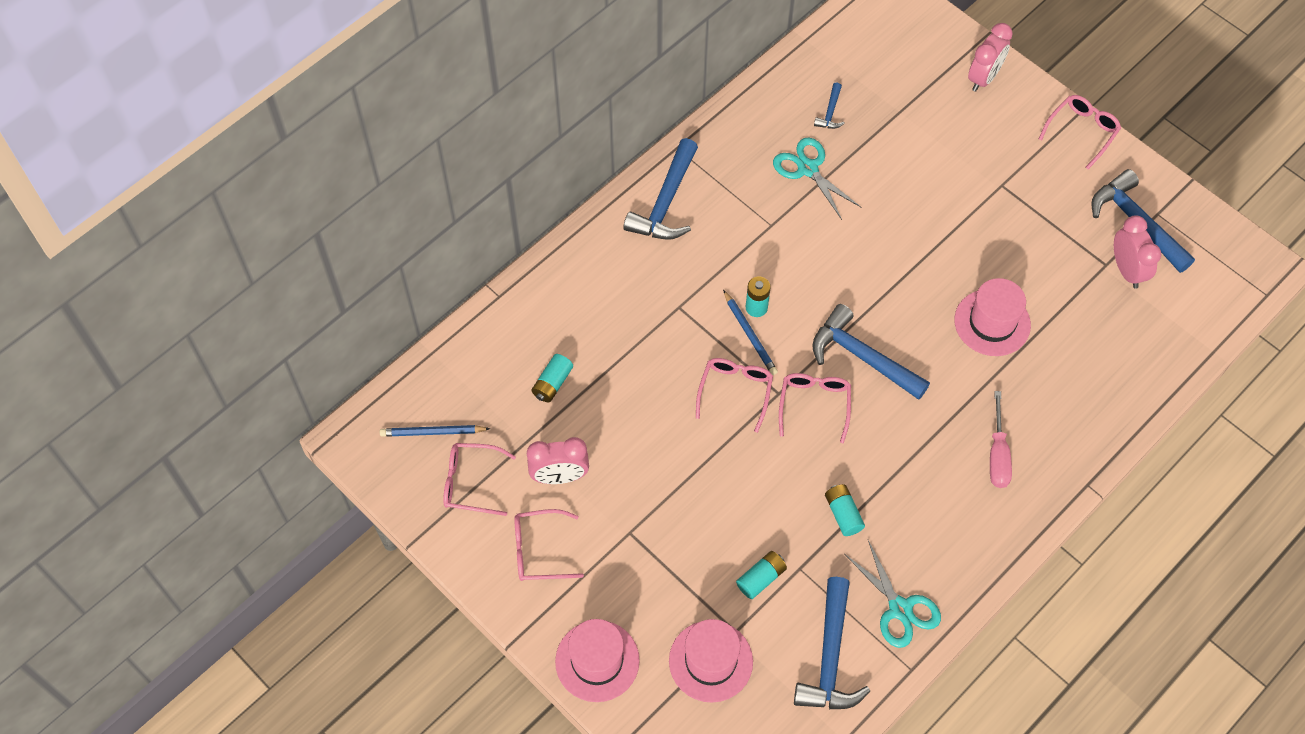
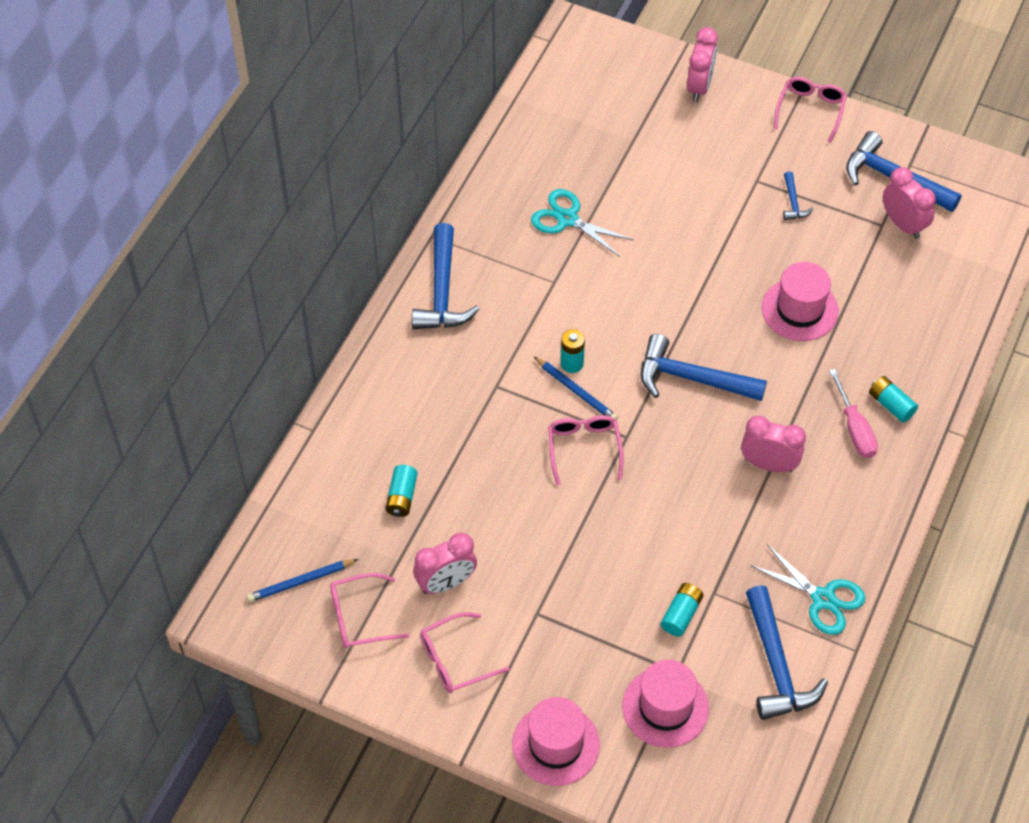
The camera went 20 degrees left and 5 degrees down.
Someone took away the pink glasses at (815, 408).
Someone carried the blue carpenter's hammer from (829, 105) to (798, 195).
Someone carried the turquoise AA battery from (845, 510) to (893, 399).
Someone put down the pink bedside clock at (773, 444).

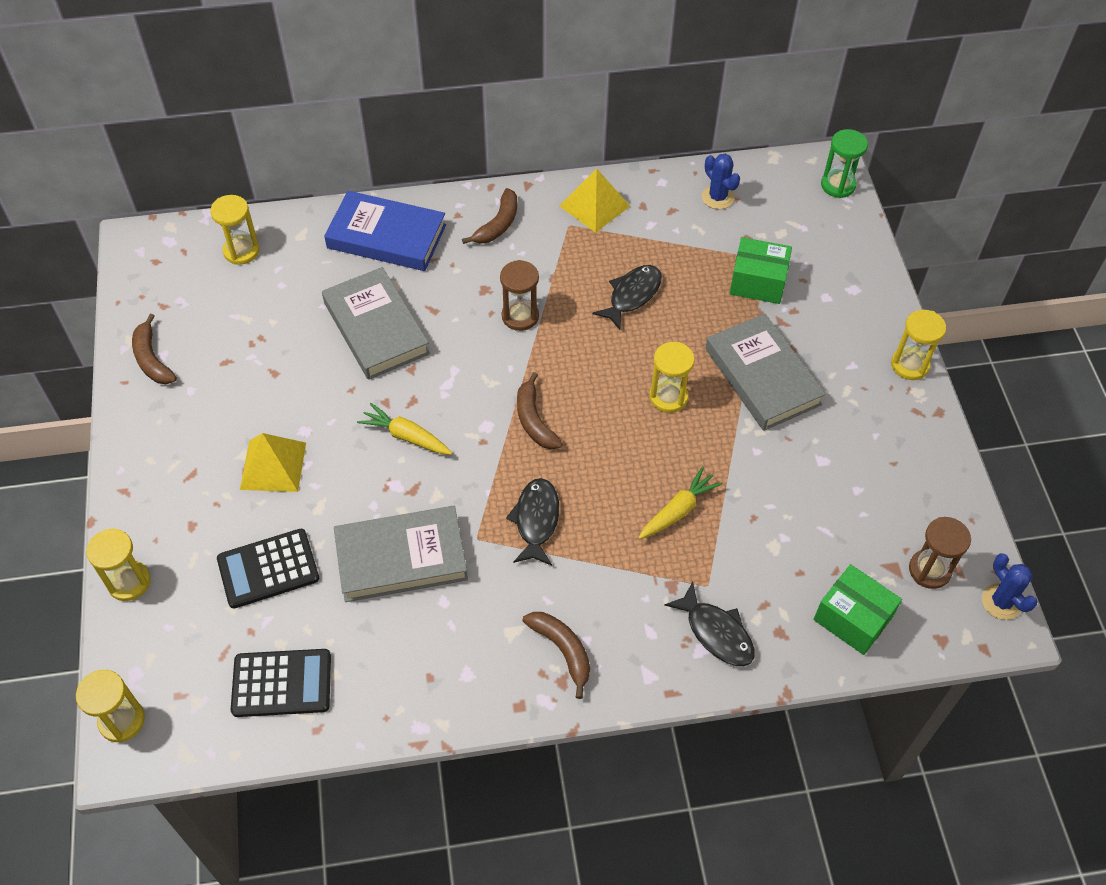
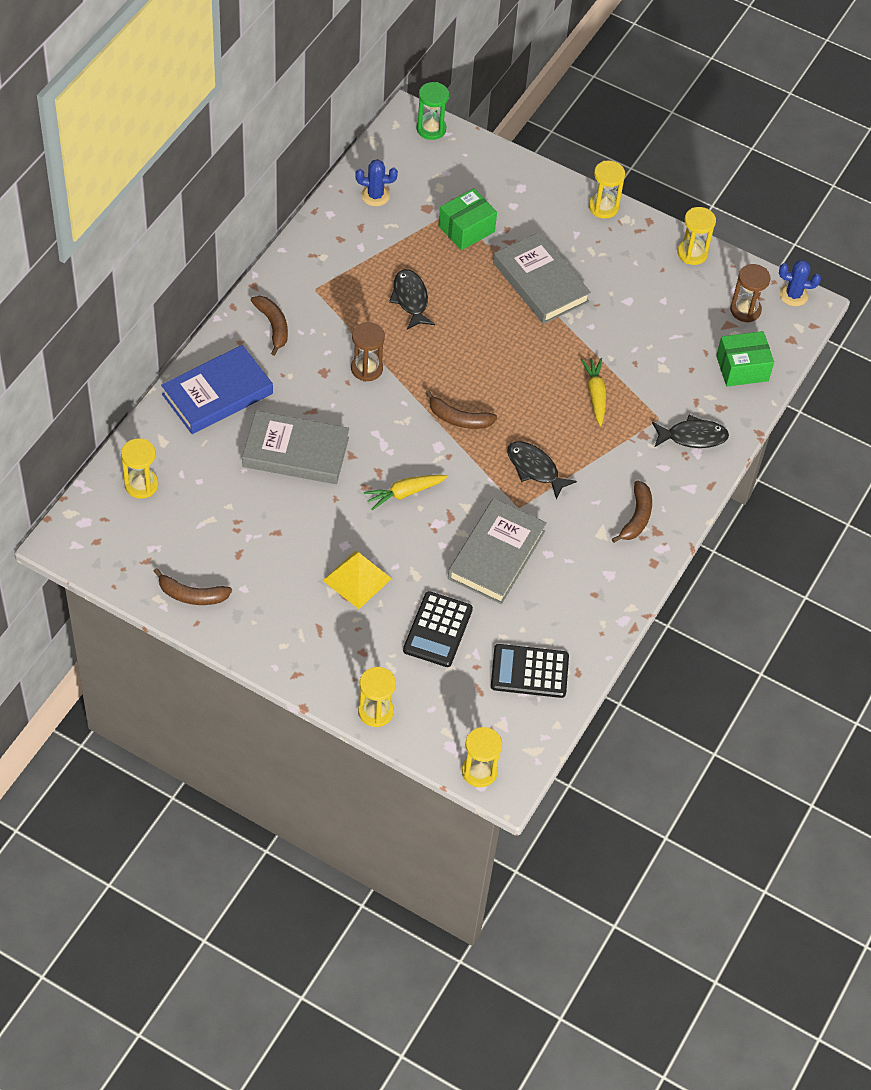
The camera went 55 degrees left and 0 degrees up.
Someone rotated the jet-black pocket calculator at (281, 683) by 120 degrees counterclockwise.
Someone rotated the brown banana at (556, 655) by 105 degrees clockwise.
Someone took away the bright yellow pyramid shape at (595, 200).
Someone carried the bright yellow sand timer from (672, 377) to (696, 236).
Someone rotated the gray book at (765, 372) by 45 degrees clockwise.

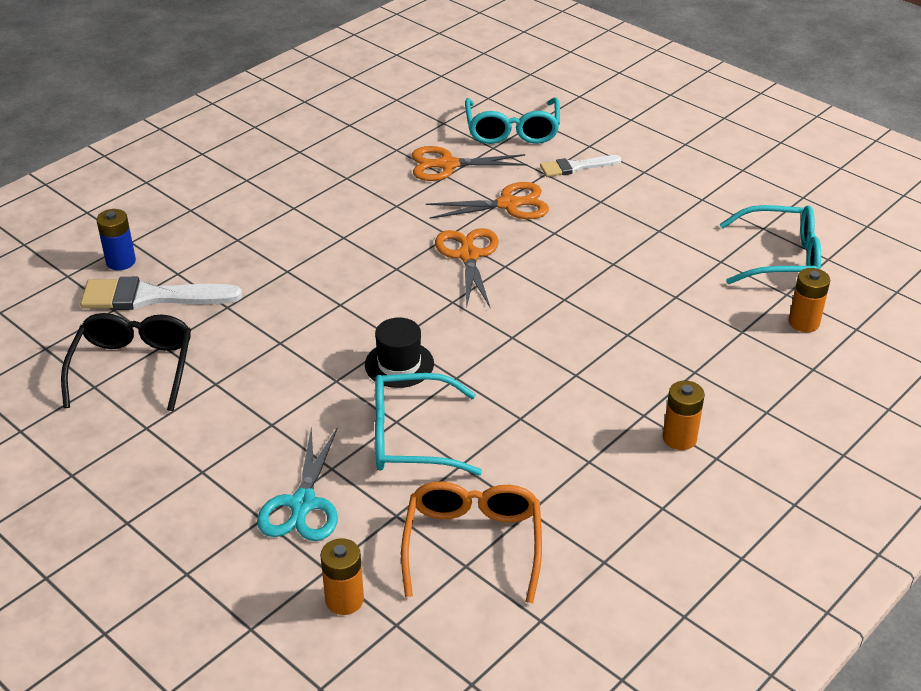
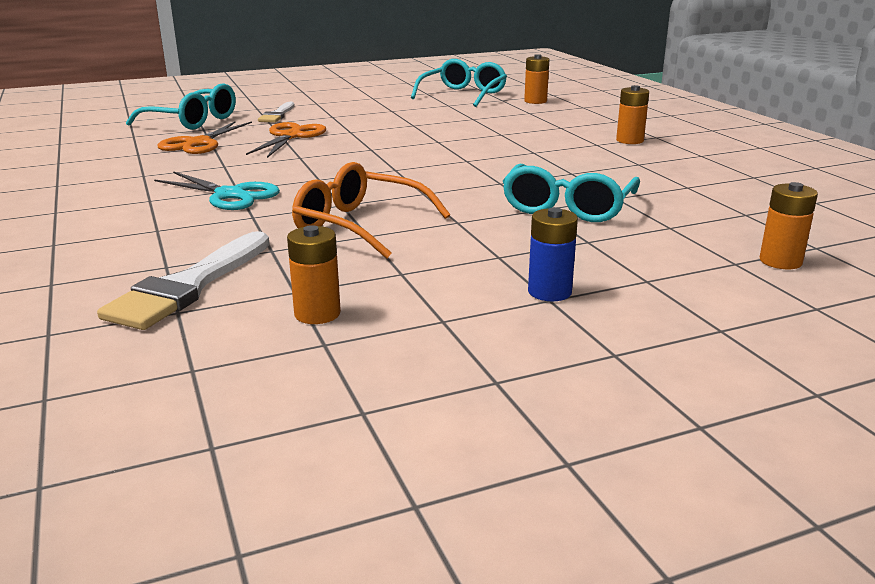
The camera went 65 degrees left and 15 degrees down.
Someone swapped the jet-black glasses at (126, 362) for the bright orange AA battery at (314, 274).
Someone carried the blue AA battery from (116, 239) to (553, 254).
Someone carried the turquoise pair of scissors from (297, 483) to (217, 190).
Someone took away the jet-black hat at (399, 353).
Someone carried the bright orange glasses from (471, 542) to (371, 210).
Someone took away the bright orange pair of scissors at (467, 267).

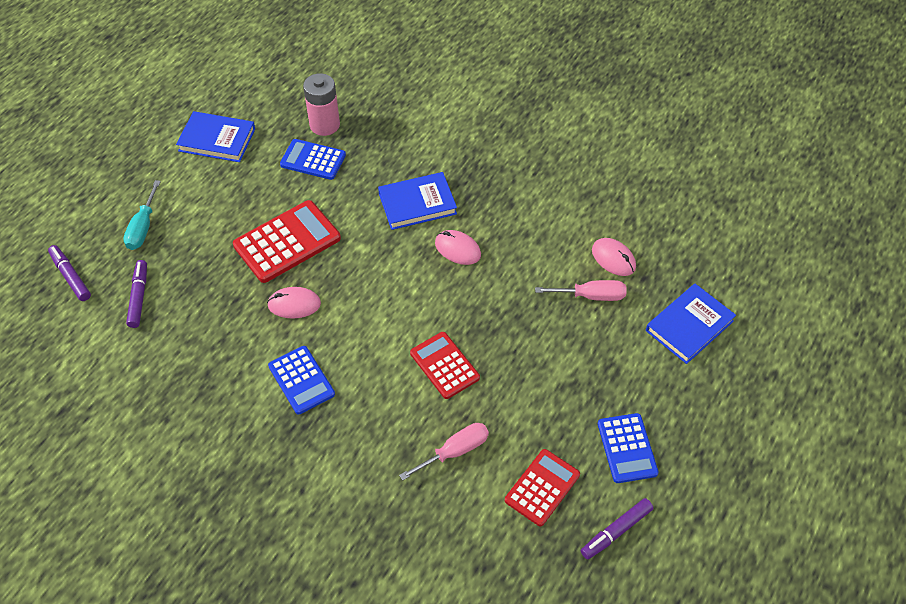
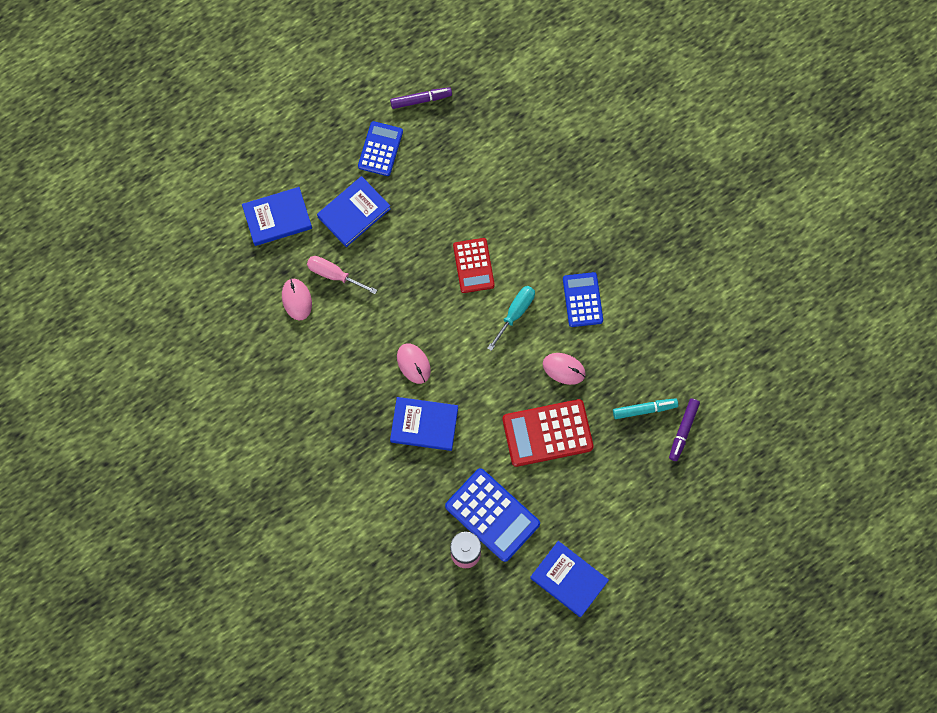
The camera went 155 degrees left and 20 degrees up.
Someone took away the royal purple marker at (69, 273).
Someone carried the turquoise hand screwdriver from (142, 215) to (511, 318).
Someone scaled the blue pocket calculator at (313, 159) by 1.52.
Someone took away the pink hand screwdriver at (444, 452).
Someone took away the scarlet pocket calculator at (542, 487).
Someone put down the blue book at (354, 211).
Someone put down the turquoise marker at (645, 408).

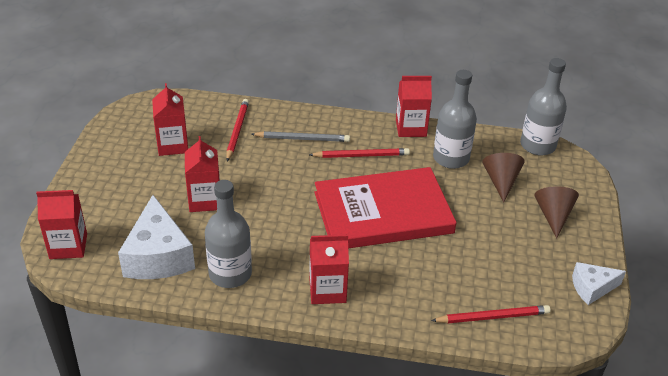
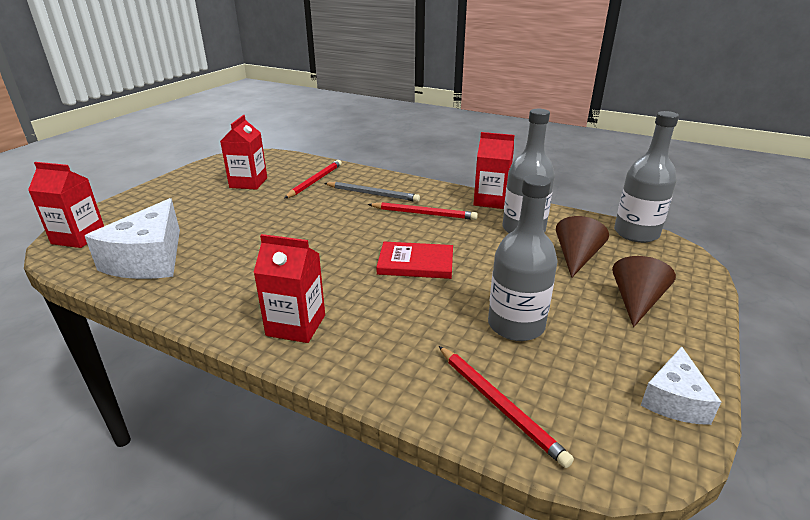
The camera went 20 degrees right and 10 degrees down.
Someone took away the scarlet carton at (202, 174).
Someone carried the gray drink bottle from (228, 234) to (523, 258).
Someone scaled the scarlet book at (385, 208) by 0.49.
Someone rotated the scarlet pencil at (491, 314) by 45 degrees clockwise.
Someone rotated the pure white piece of cheese at (599, 283) by 75 degrees counterclockwise.

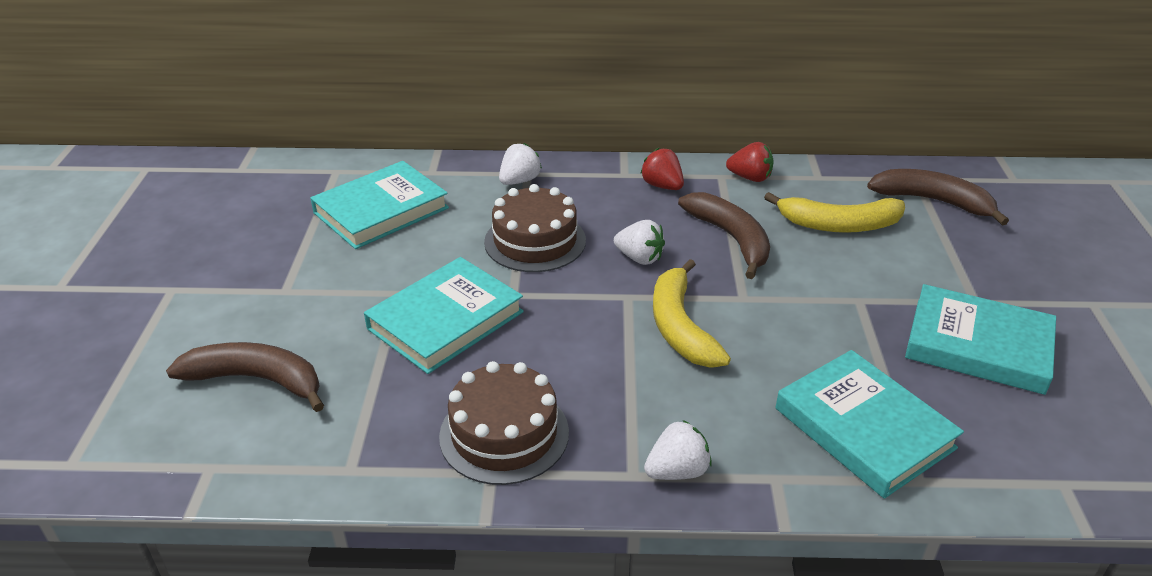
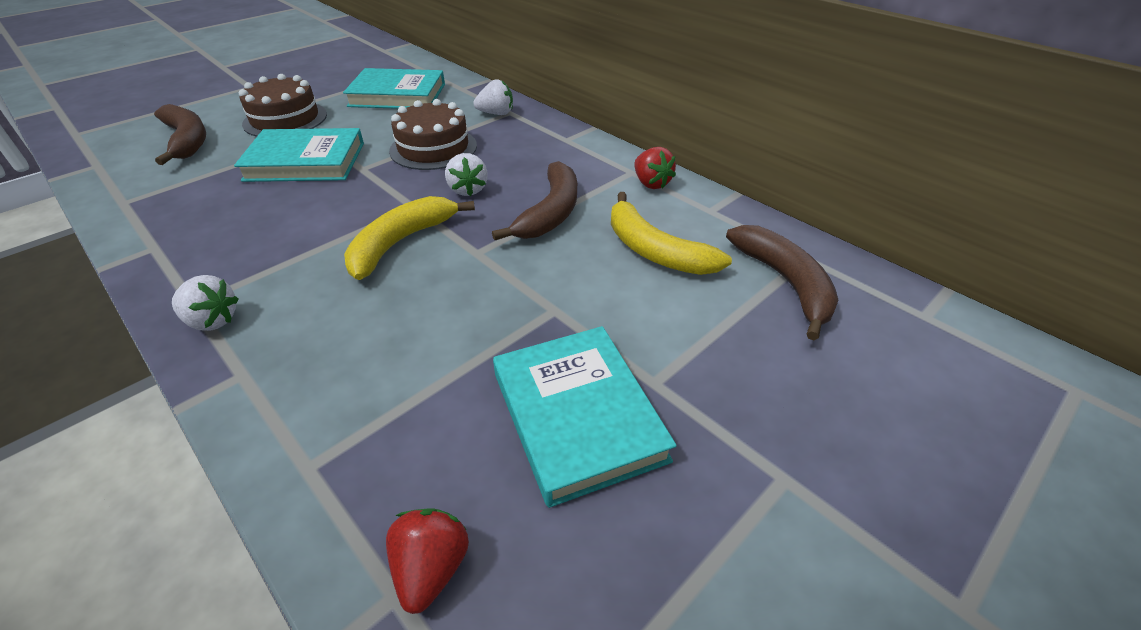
The camera went 45 degrees right and 5 degrees up.
Someone carried the brown gateau from (504, 423) to (283, 105).
Someone carried the scarlet toy strawberry from (662, 169) to (427, 561).
Someone took away the turquoise book at (869, 424).

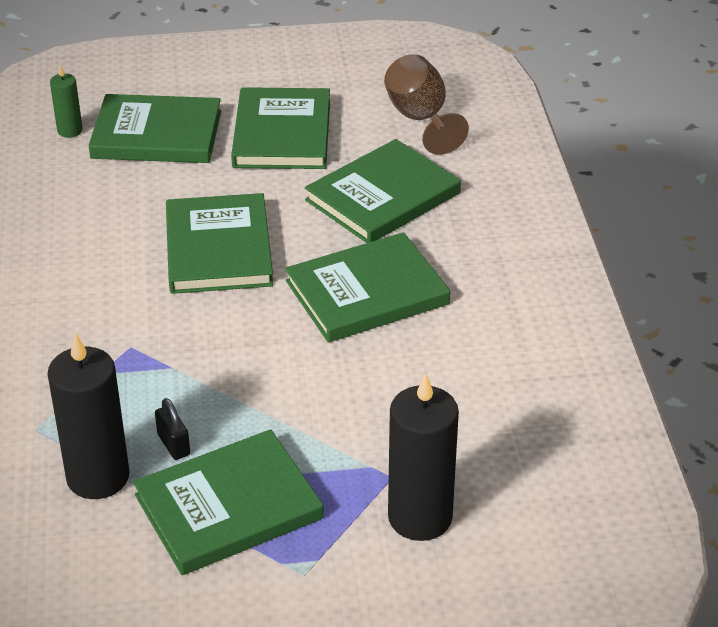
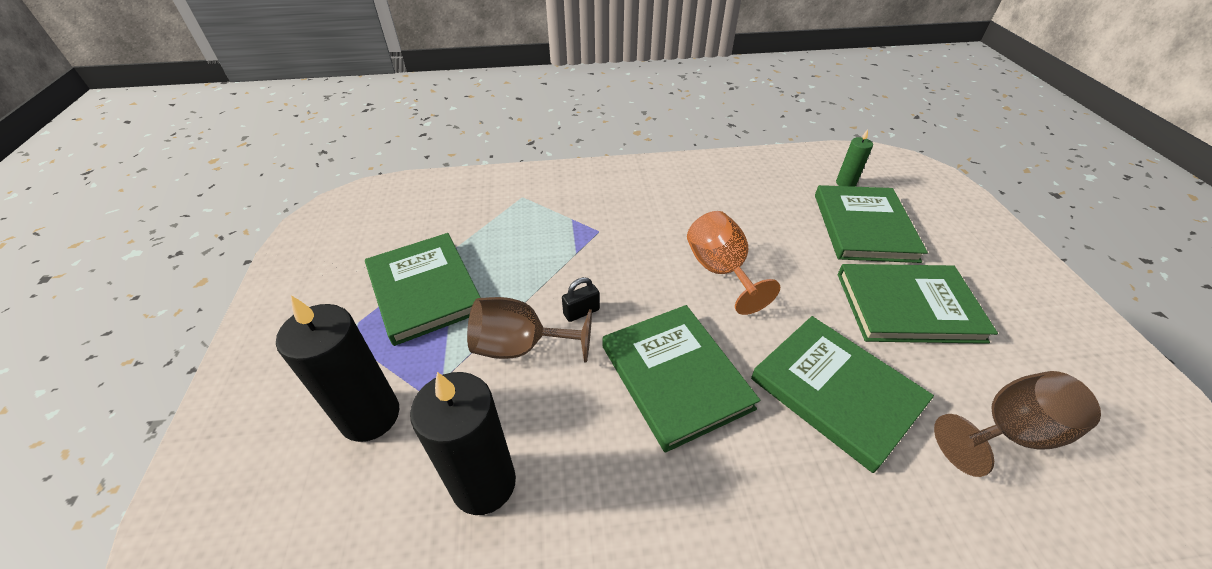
The camera went 90 degrees right and 5 degrees up.
Someone carried the jet-black candle from (88, 416) to (463, 443).
Someone carried the jet-black small lock from (172, 429) to (581, 299).
Someone swapped the green book at (219, 243) for the bright orange wine glass at (733, 263).
Someone put down the brown wine glass at (529, 330).

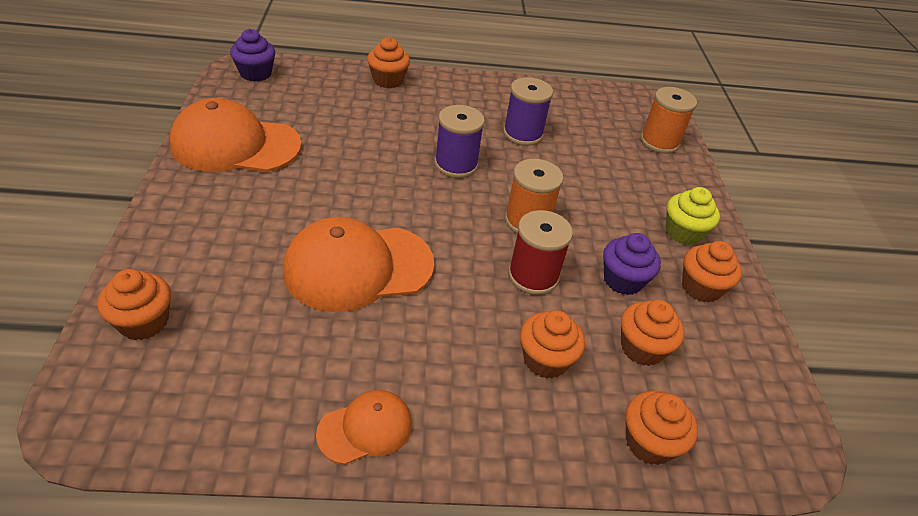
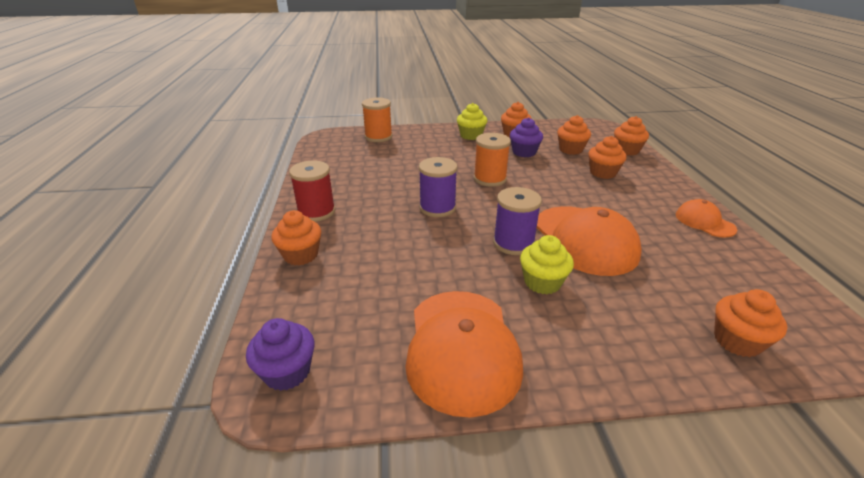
The camera went 90 degrees left and 10 degrees down.
Someone carried the royal purple bobbin from (528, 111) to (517, 221).
Someone carried the scarlet bobbin from (540, 252) to (312, 191).
Someone put down the bright yellow muffin at (547, 264).

